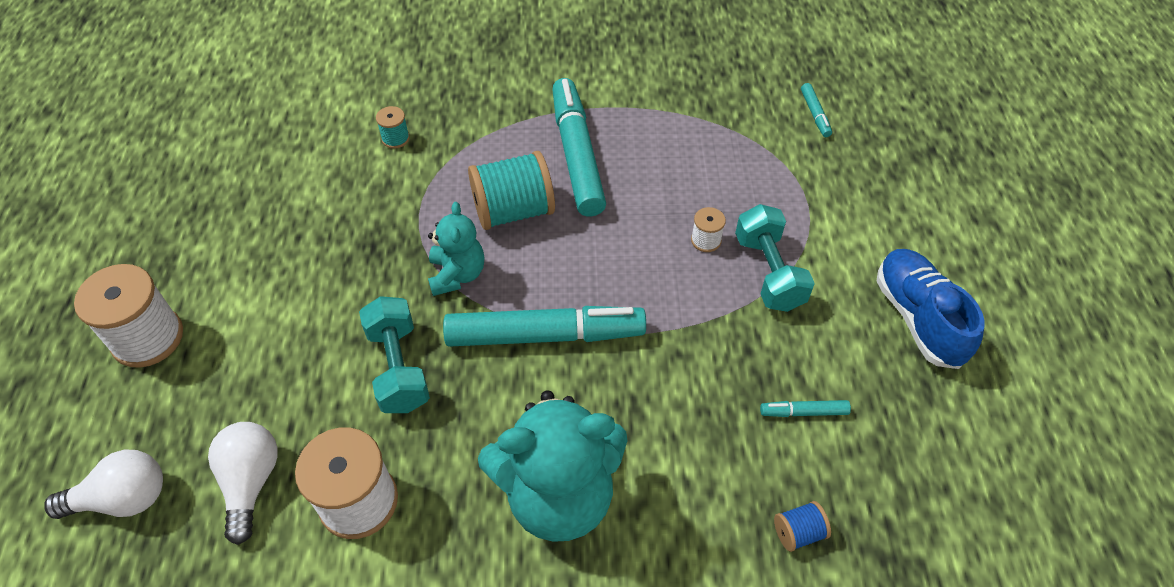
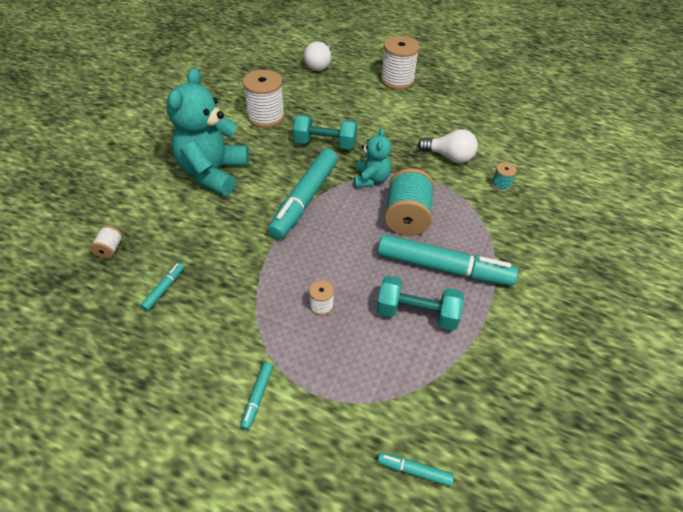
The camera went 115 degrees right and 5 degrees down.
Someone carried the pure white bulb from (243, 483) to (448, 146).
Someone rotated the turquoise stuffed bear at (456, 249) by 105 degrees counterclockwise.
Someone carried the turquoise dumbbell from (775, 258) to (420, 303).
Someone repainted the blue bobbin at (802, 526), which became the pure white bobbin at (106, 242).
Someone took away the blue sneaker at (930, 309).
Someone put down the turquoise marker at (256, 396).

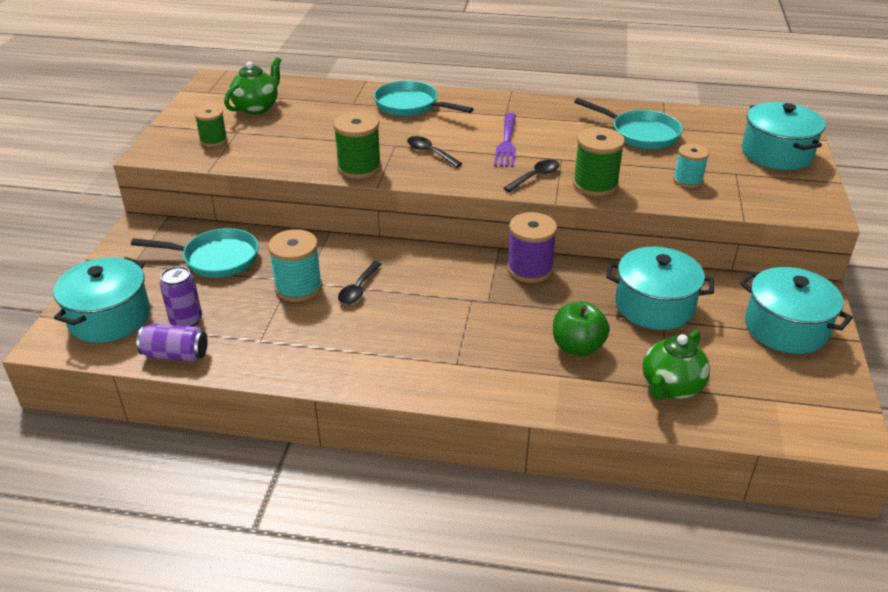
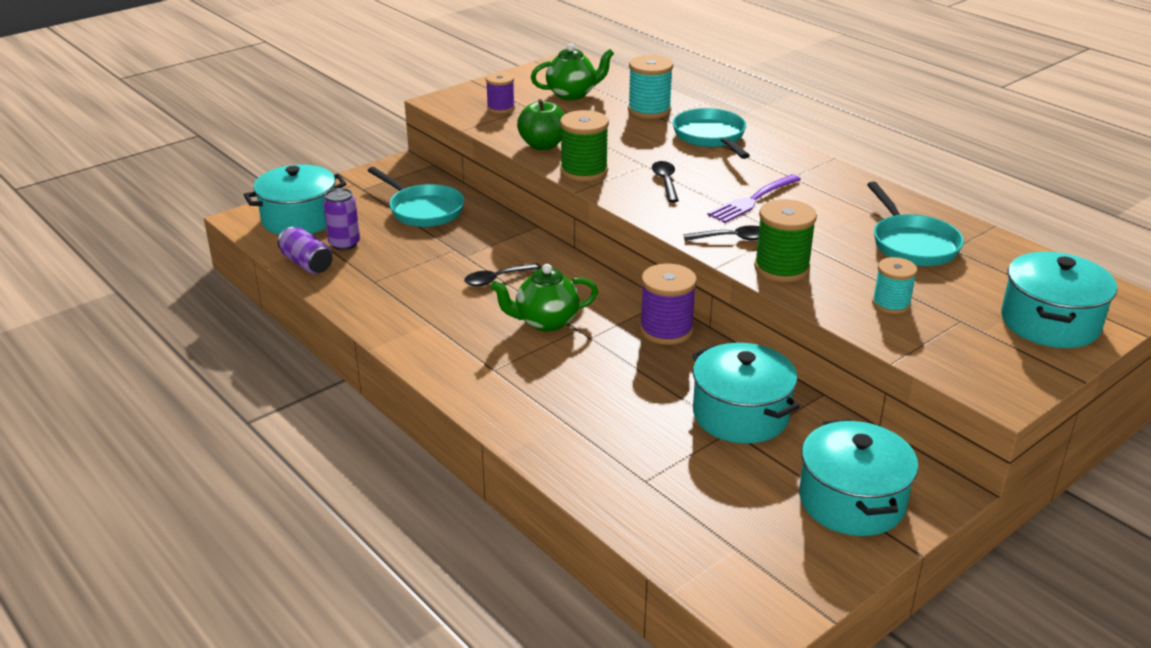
The camera went 40 degrees right and 5 degrees down.
Someone repainted the green bobbin at (210, 126), which became the royal purple bobbin at (500, 92).
Someone carried the turquoise bobbin from (295, 265) to (650, 87).
Someone carried the green apple fruit from (581, 328) to (541, 124).
Someone carried the green china teapot from (676, 365) to (544, 298).

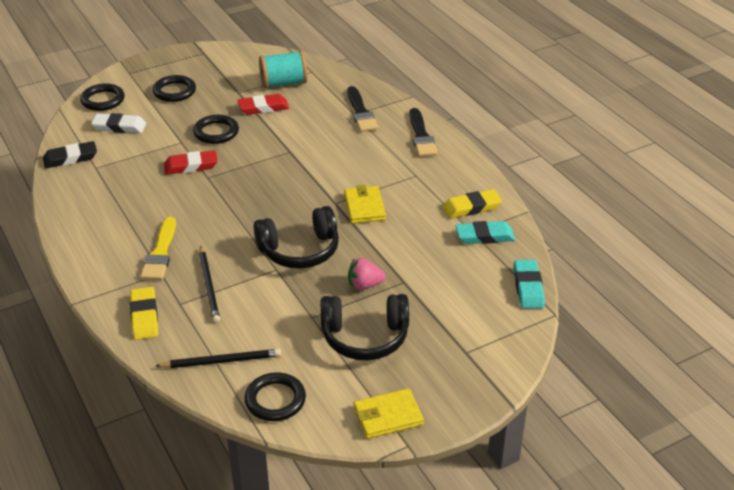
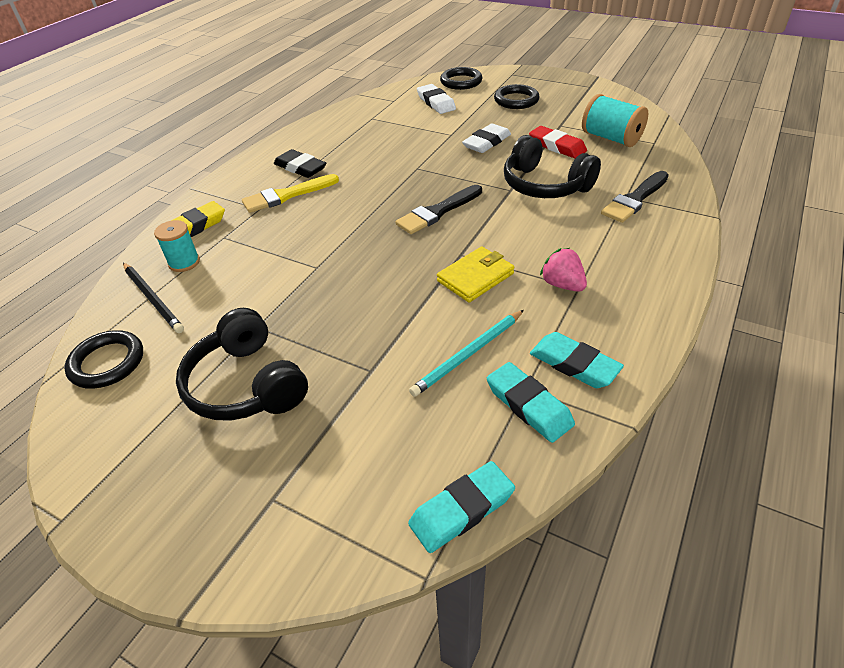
The camera went 60 degrees right and 5 degrees up.
Someone carried the jet-black pencil eraser from (70, 154) to (300, 163).
Someone took away the scarlet pencil eraser at (191, 162).
Someone swapped the jet-black ring at (216, 129) for the pure white pencil eraser at (486, 138).
Someone took away the jet-black pencil at (209, 284).
Someone carried the jet-black over-ear headphones from (296, 237) to (552, 166).
Someone carried the pink toy strawberry from (367, 274) to (563, 270).
Someone took away the bright yellow card wallet at (389, 413).
Someone carried the jet-black paint brush from (423, 132) to (438, 209).
Someone repainted the bright yellow pencil eraser at (472, 203), which became the turquoise pencil eraser at (577, 360).
Someone put down the turquoise bobbin at (177, 246).
Someone put down the turquoise pencil at (466, 353).

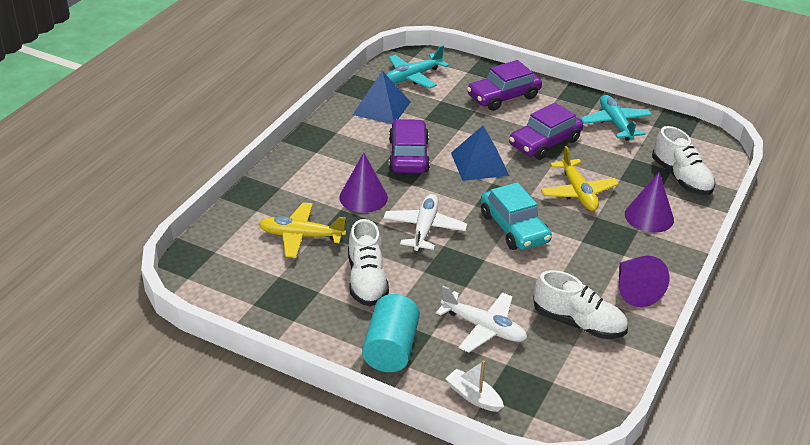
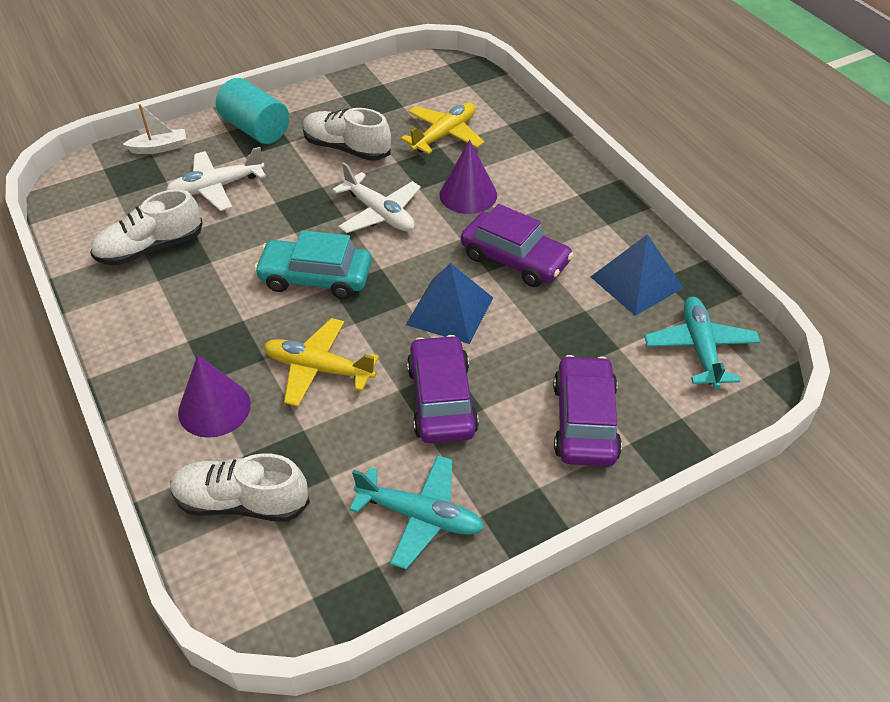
The camera went 125 degrees right and 10 degrees up.
Someone took away the royal purple cone at (644, 281).

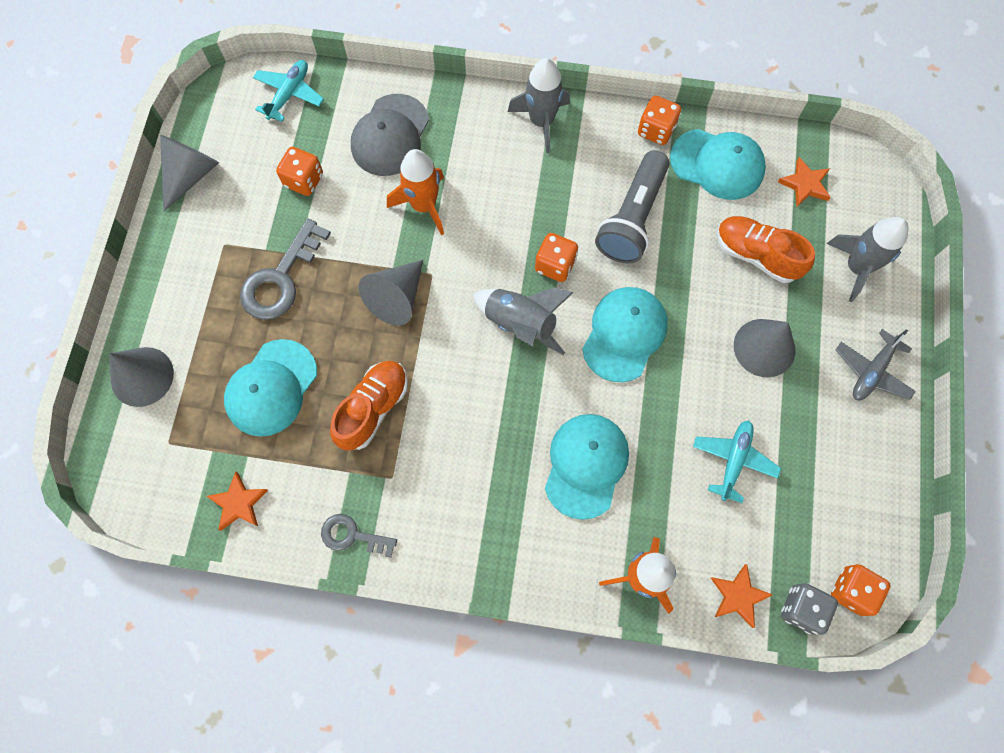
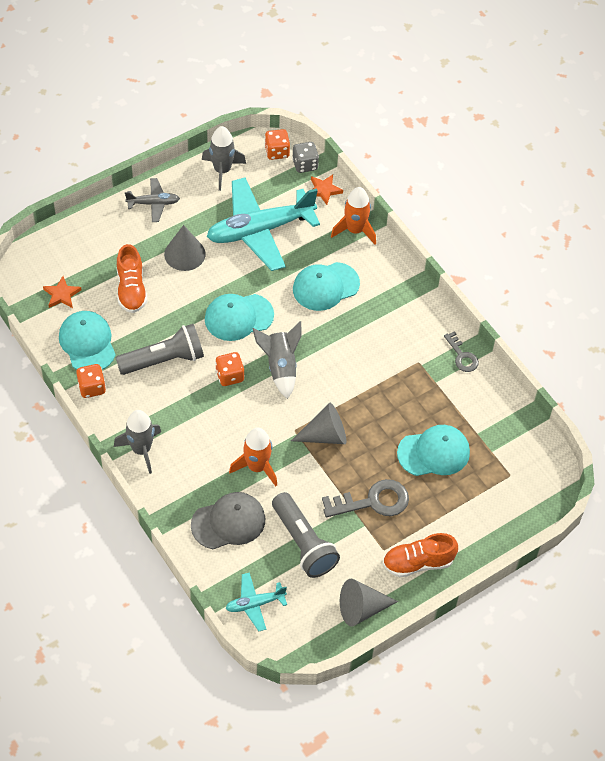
The camera went 135 degrees left and 15 degrees down.
Someone took away the gray cone at (141, 377).
Someone took away the bright orange star at (237, 501).
Someone swapped the bright orange die at (299, 171) for the gray torch at (306, 535).
Someone carried the bright orange sneaker from (369, 406) to (420, 555).
Someone scaled the turquoise toy plane at (737, 461) by 2.12.
Someone carried the gray rocket from (867, 259) to (224, 158).

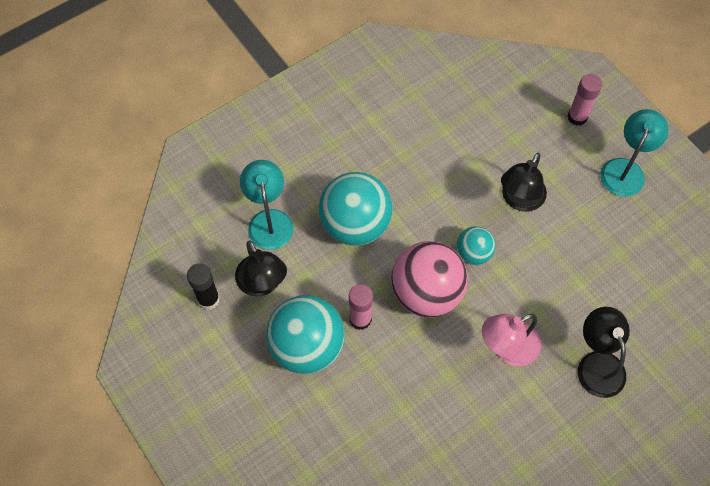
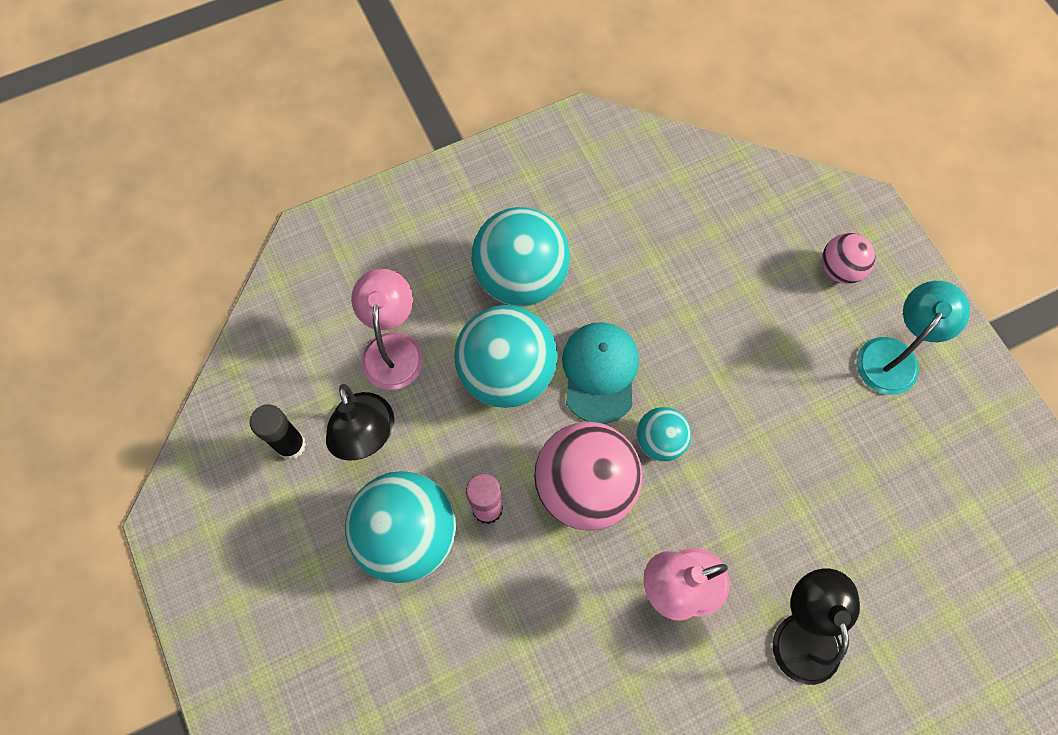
The camera went 10 degrees right and 5 degrees up.
Someone repainted the turquoise reading lamp at (266, 205), which became the pink reading lamp at (387, 329).
Someone took away the jet-black reading lamp at (524, 182).
Someone swapped the pink glue stick at (585, 100) for the pink ball at (849, 258).
Someone put down the turquoise ball at (520, 257).
Someone put down the turquoise baseball cap at (600, 373).

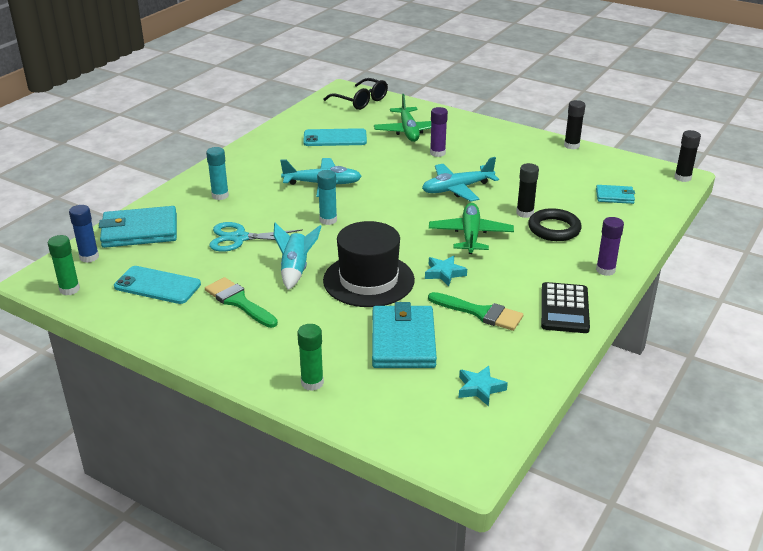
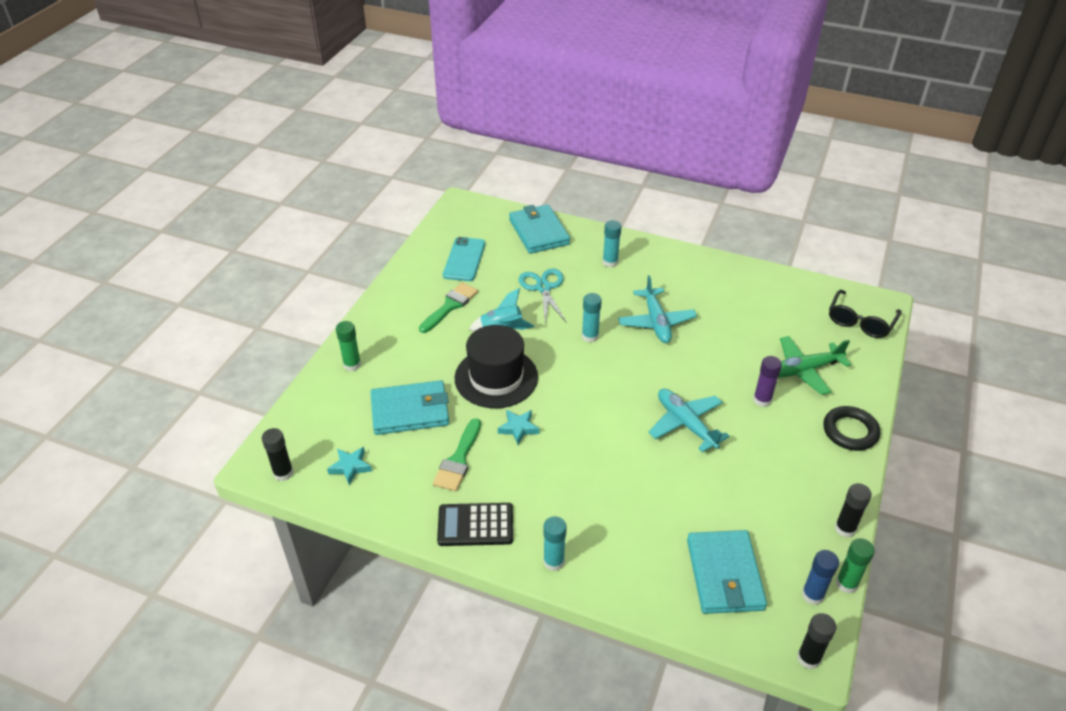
The camera went 80 degrees right and 10 degrees up.
Someone carried the green glue stick from (64, 265) to (855, 565).
Someone carried the blue glue stick from (84, 234) to (820, 577).
Someone took away the turquoise mobile phone at (335, 137).
Someone took away the green toy plane at (471, 228).
Someone carried the jet-black glue stick from (527, 190) to (278, 454).
Someone carried the jet-black ring from (555, 224) to (851, 428).
Someone scaled the turquoise card wallet at (615, 194) by 1.90.
Someone repainted the royal purple glue stick at (610, 246), which became the turquoise glue stick at (555, 543).

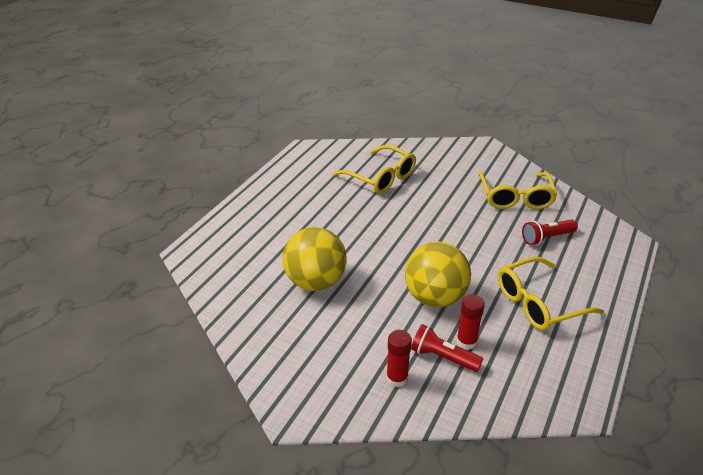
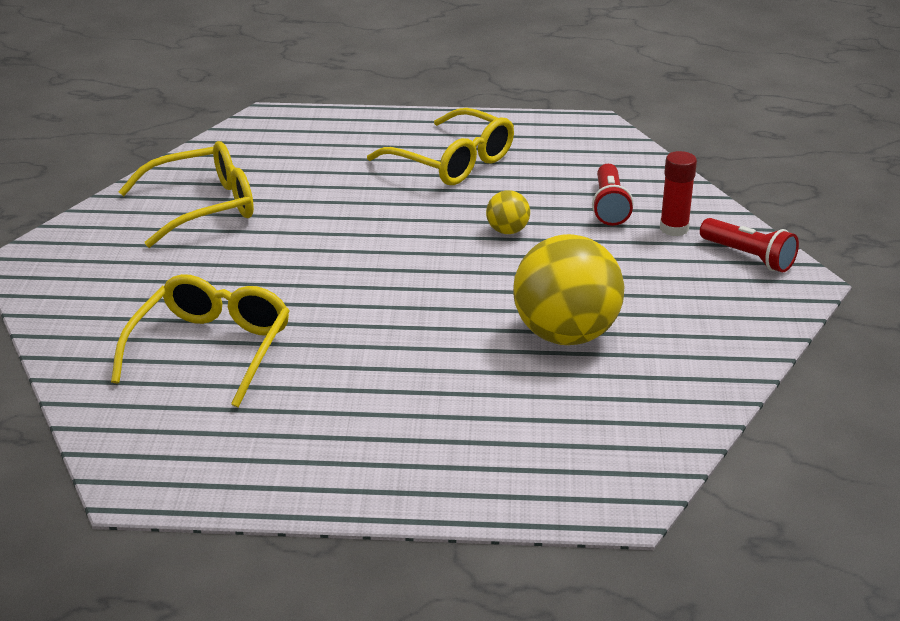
The camera went 115 degrees left and 5 degrees down.
Someone scaled the bright yellow ball at (438, 274) by 0.45.
Someone took away the scarlet glue stick at (470, 322).
Someone carried the scarlet torch from (550, 232) to (749, 245).

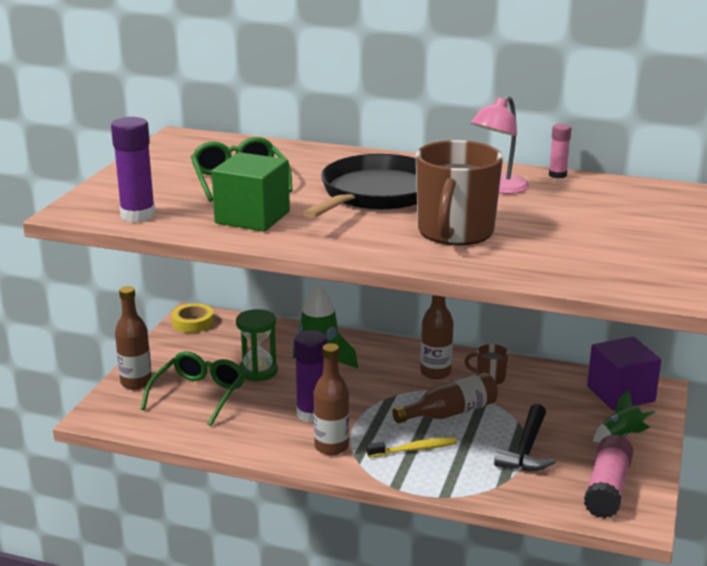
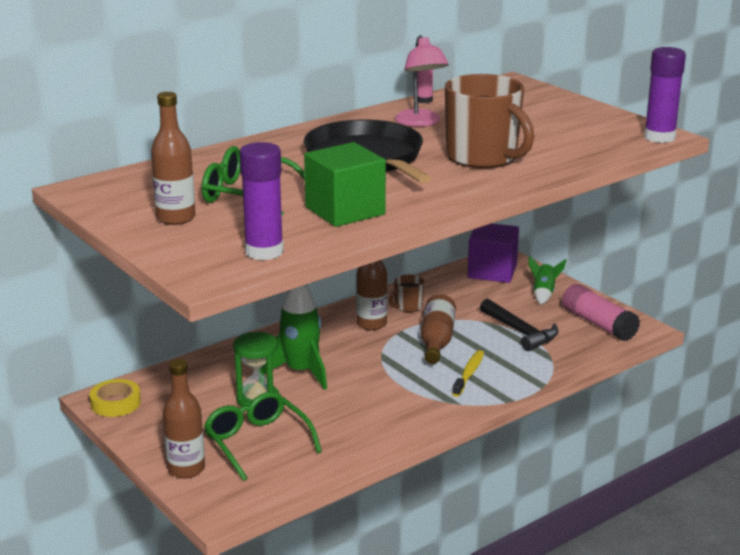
The camera went 55 degrees left and 0 degrees up.
Someone carried the royal purple glue stick from (310, 376) to (665, 95).
Someone carried the brown drink bottle from (331, 399) to (173, 158).

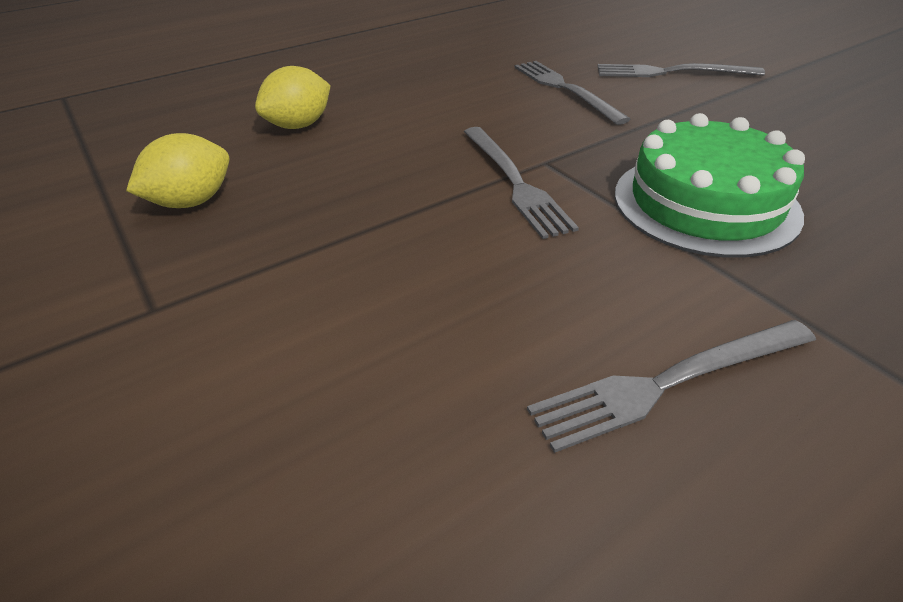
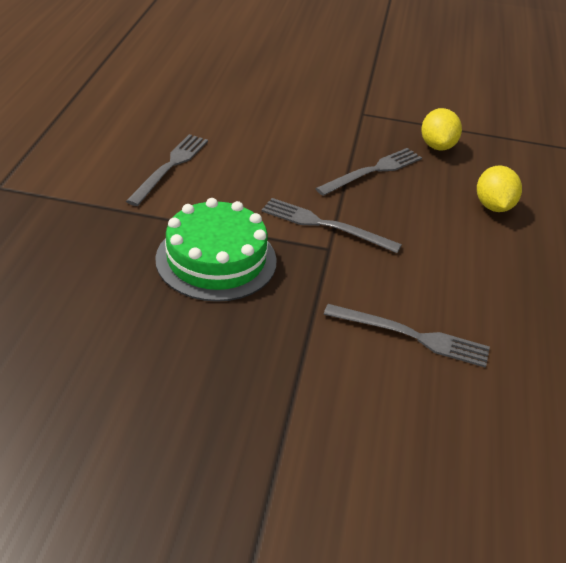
The camera went 130 degrees right and 0 degrees up.
Someone carried the gray table fork from (681, 70) to (368, 172).

